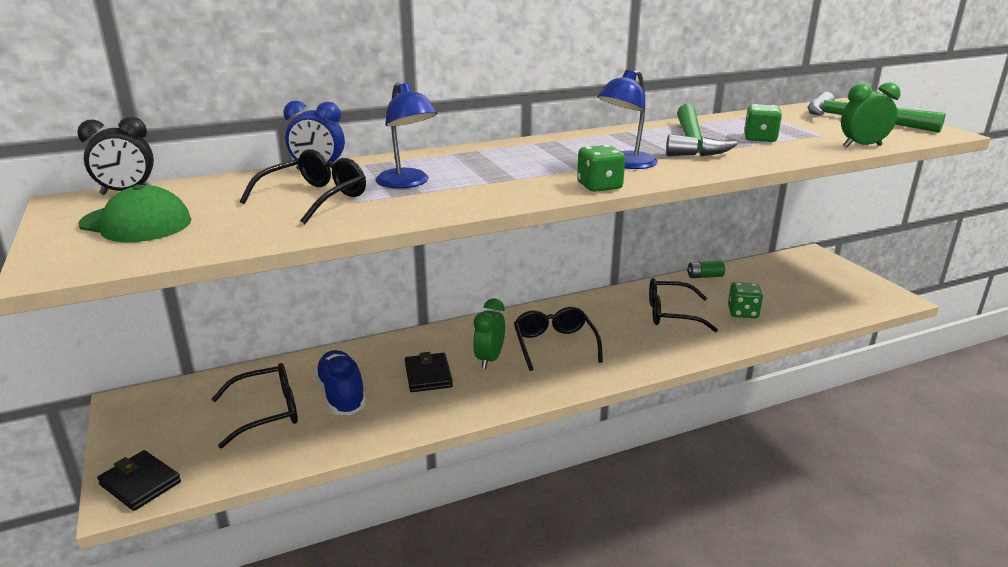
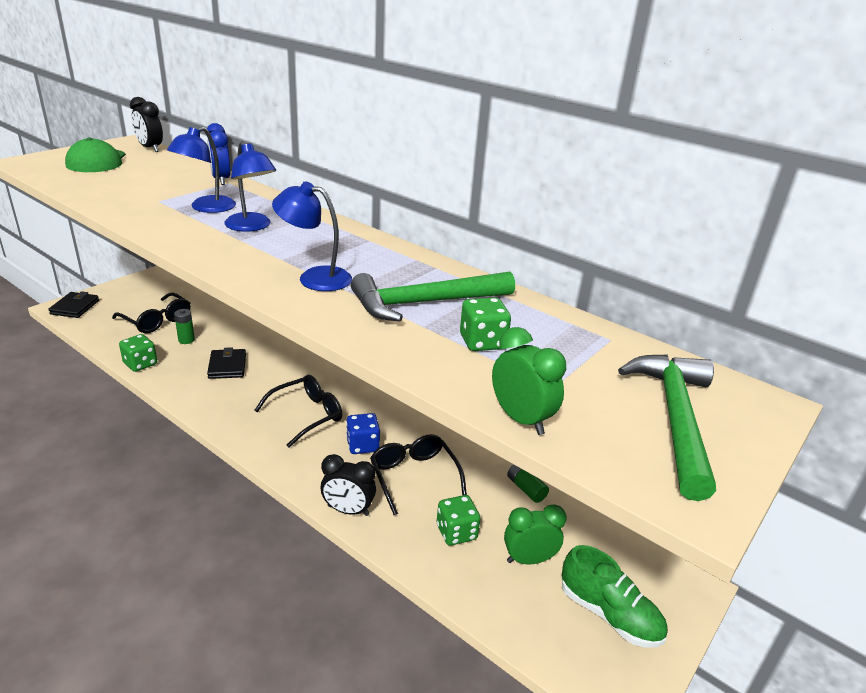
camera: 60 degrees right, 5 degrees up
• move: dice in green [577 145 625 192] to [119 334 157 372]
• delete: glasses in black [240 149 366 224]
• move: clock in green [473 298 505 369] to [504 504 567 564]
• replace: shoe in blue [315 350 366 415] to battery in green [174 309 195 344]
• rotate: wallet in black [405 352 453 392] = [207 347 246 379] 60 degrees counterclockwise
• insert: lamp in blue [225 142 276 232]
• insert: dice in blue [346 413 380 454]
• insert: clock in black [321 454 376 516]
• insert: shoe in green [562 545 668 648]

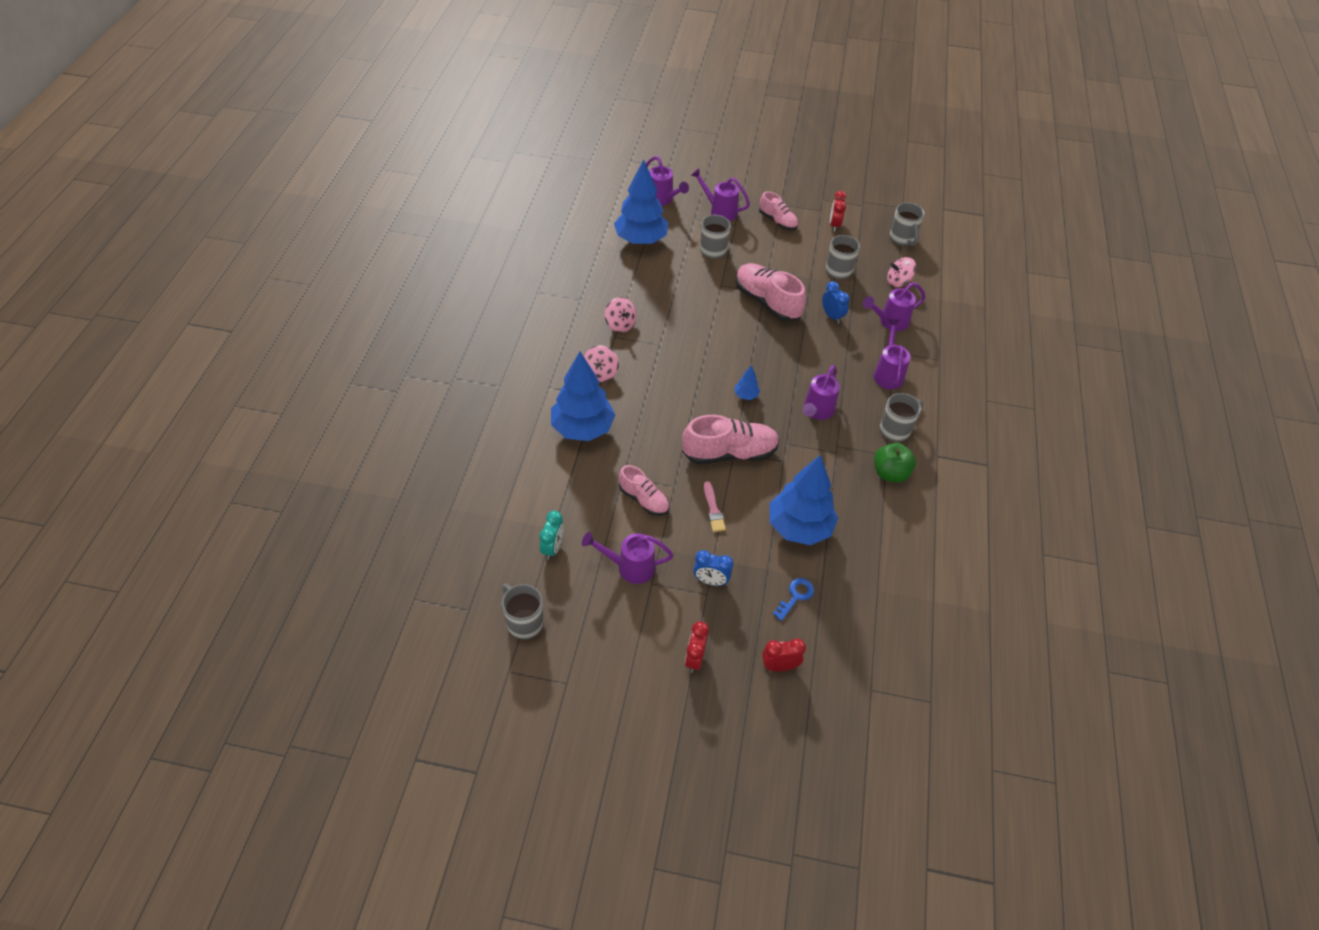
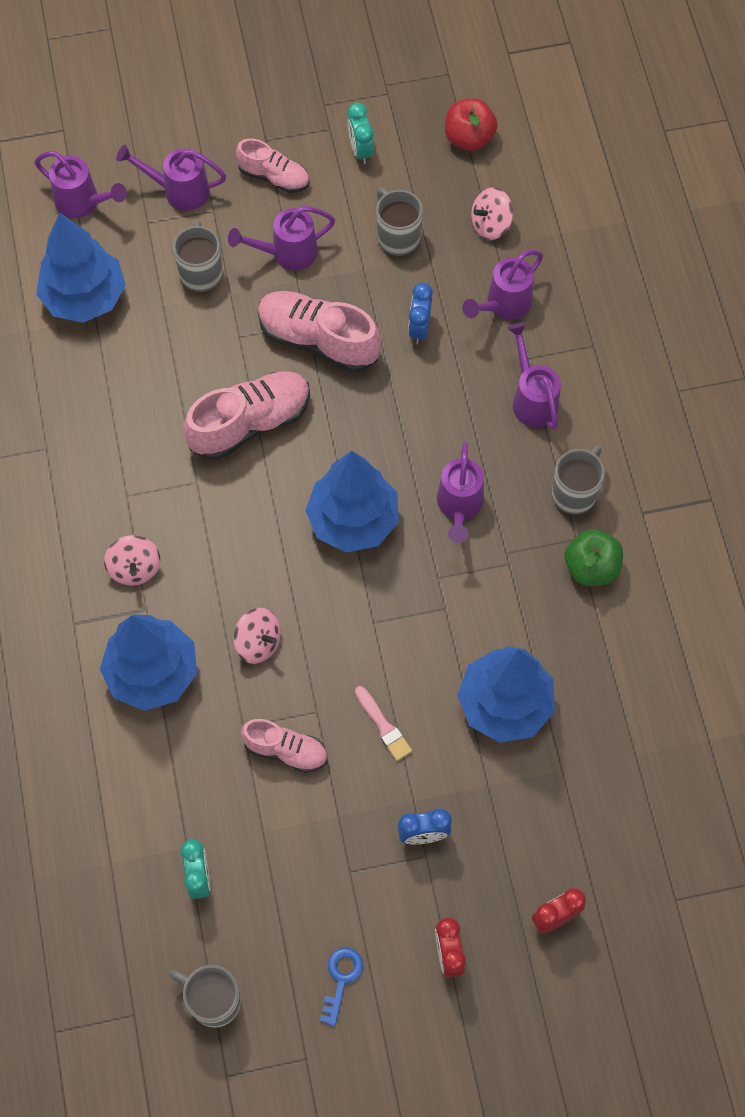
camera: 20 degrees left, 15 degrees up
• recolor: clock in red [830 191 847 232] to clock in turquoise [347 103 374 165]
• replace: mug in grey [889 203 924 246] to apple in red [445 98 497 151]
• rotate: clock in blue [822 281 850 324] = [408 282 433 344] 120 degrees counterclockwise
• move: spinning top in pink [605 297 637 333] to [233 608 281 664]
• resize: tree in blue [735 365 760 400] = [305 451 399 553] x2.40
• move: shoe in pink [682 415 780 464] to [183 371 310 460]
• move: watering can in purple [582 532 673 584] to [228 206 335 270]
• move: key in blue [773 578 814 621] to [320 947 363 1026]

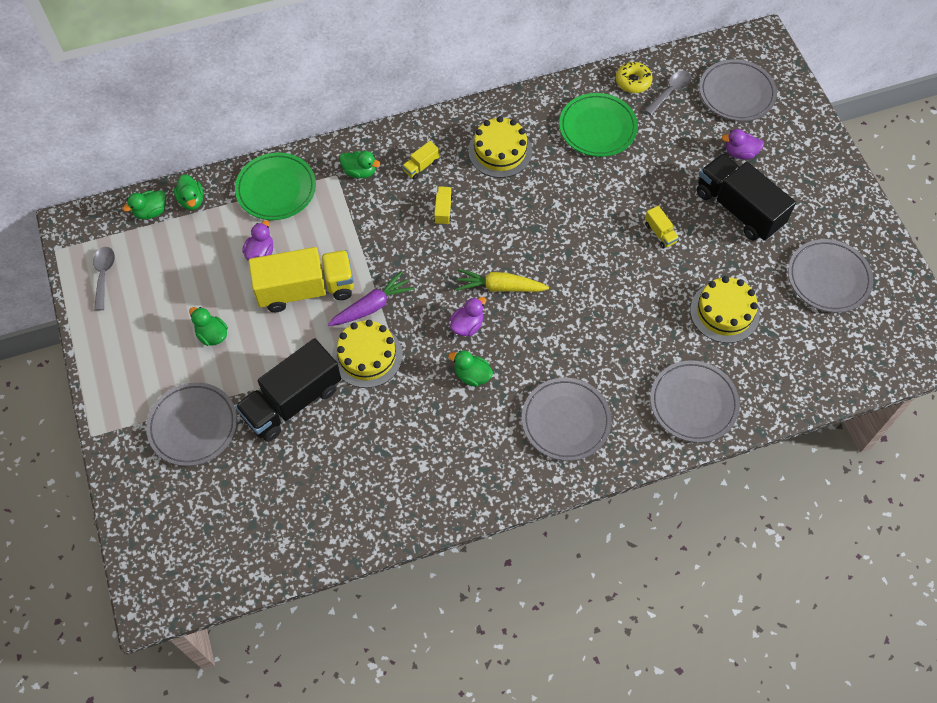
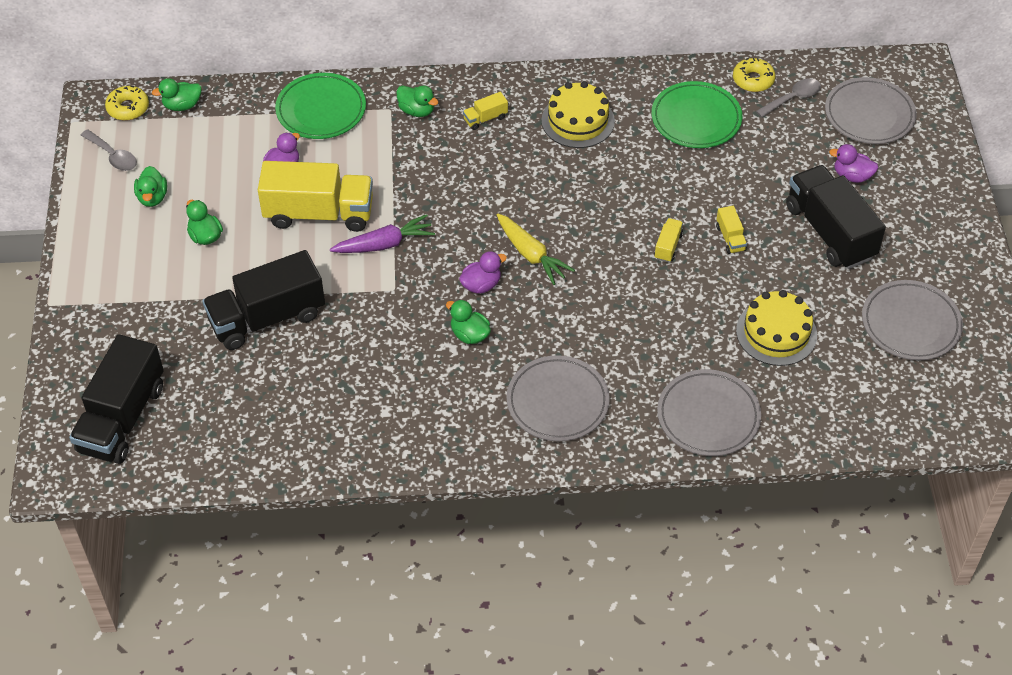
camera: 15 degrees right, 10 degrees down
• move: duck in green [174 174 204 210] to [134 166 167 207]
• move: truck in yellow [434 186 453 225] to [654 218 683 262]
• rotate: spoon in grey [93 247 115 311] = [81 129 137 171] 120 degrees clockwise
• rotate: carrot in yellow [456 269 549 292] = [497 214 575 285] 150 degrees counterclockwise
• delete: cake in yellow [332 320 403 388]
• delete: plate in grey [146 382 237 466]
• insert: donut in yellow [105 86 149 121]
• insert: truck in black [69 334 164 464]

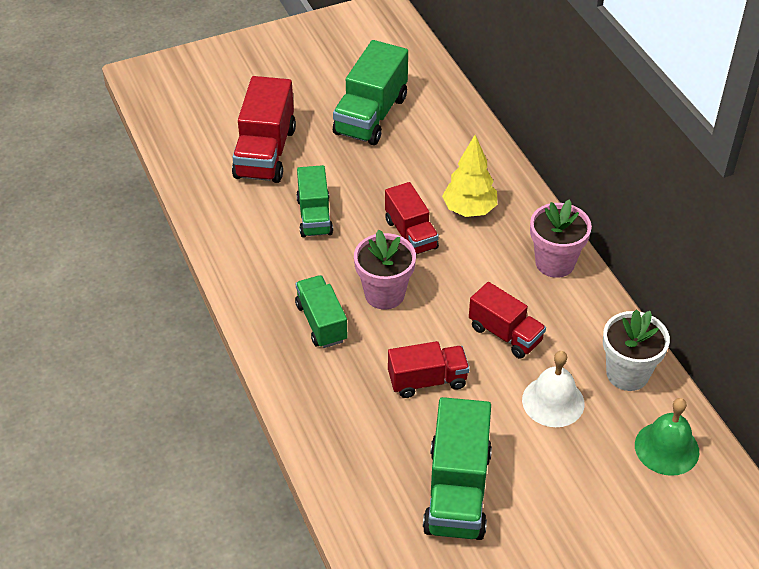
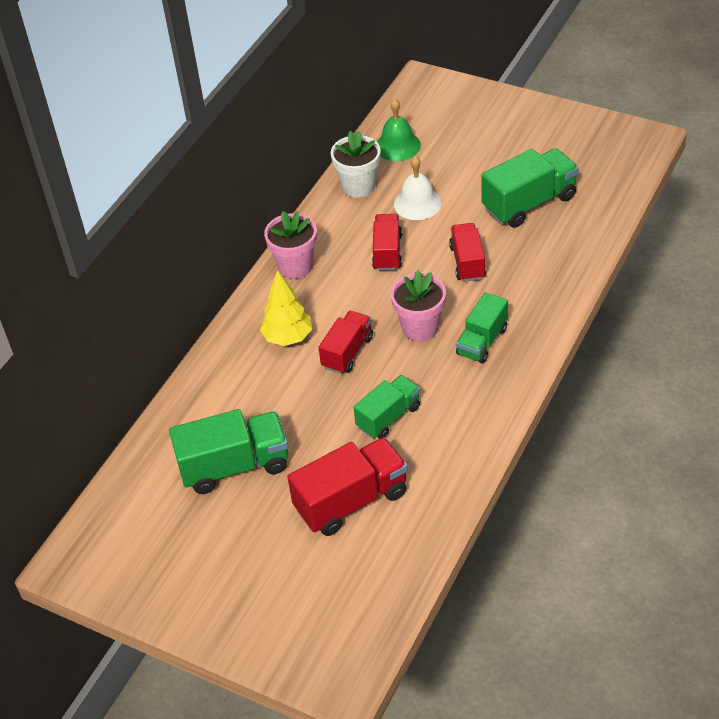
camera: 125 degrees left, 0 degrees up
• rotate: truck in red [388 341 470 398] = [449 223 486 282] 45 degrees clockwise

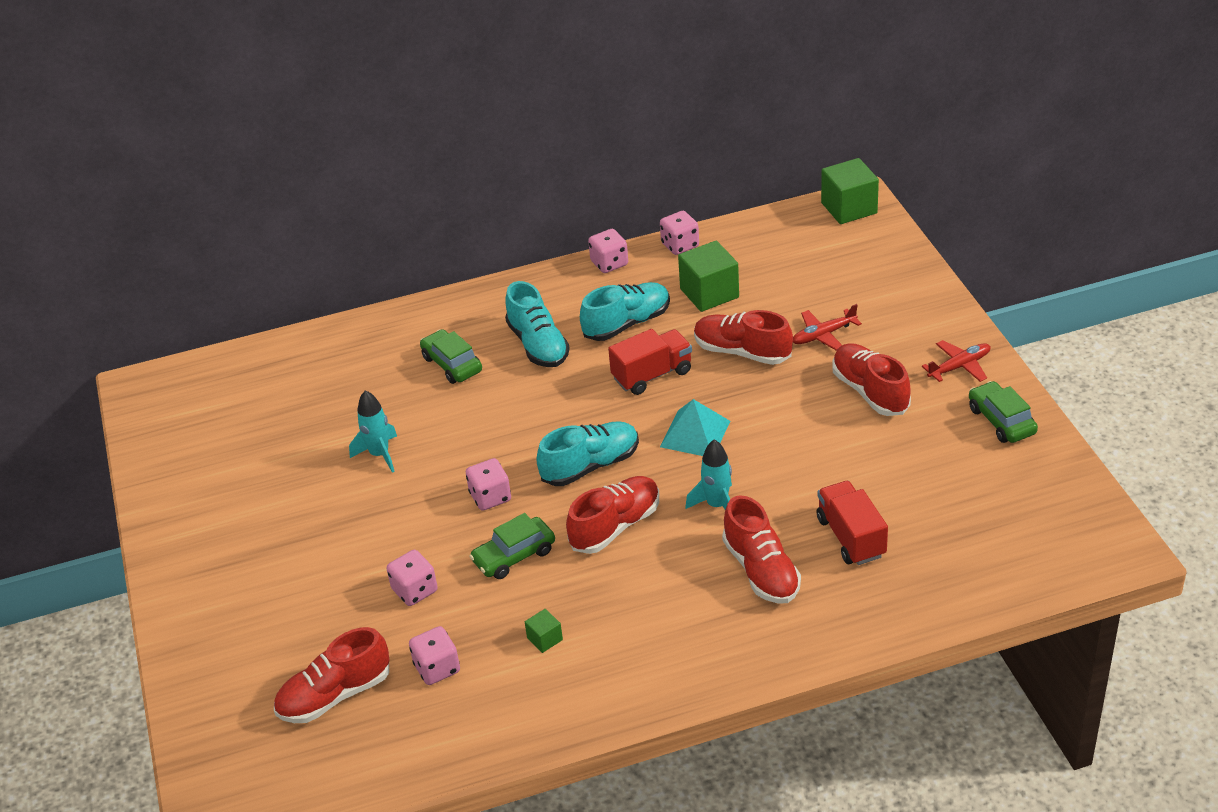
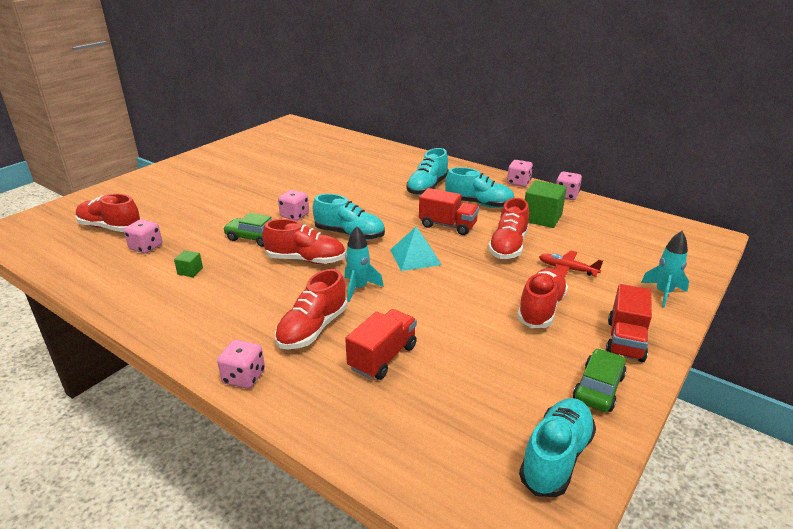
camera: 50 degrees right, 10 degrees down
• delete: cube in green [821 158 879 224]
• rotate: shoe in red [694 310 793 365] = [488 198 529 259] 150 degrees counterclockwise
• delete: car in green [420 329 482 384]
• replace: plane in red [922 340 990 382] to truck in red [606 284 652 363]
• move: rocket in turquoise [349 390 397 473] to [641 231 689 307]
• move: dice in pink [386 550 438 606] to [217 340 265 389]
• insert: shoe in turquoise [519 398 596 497]

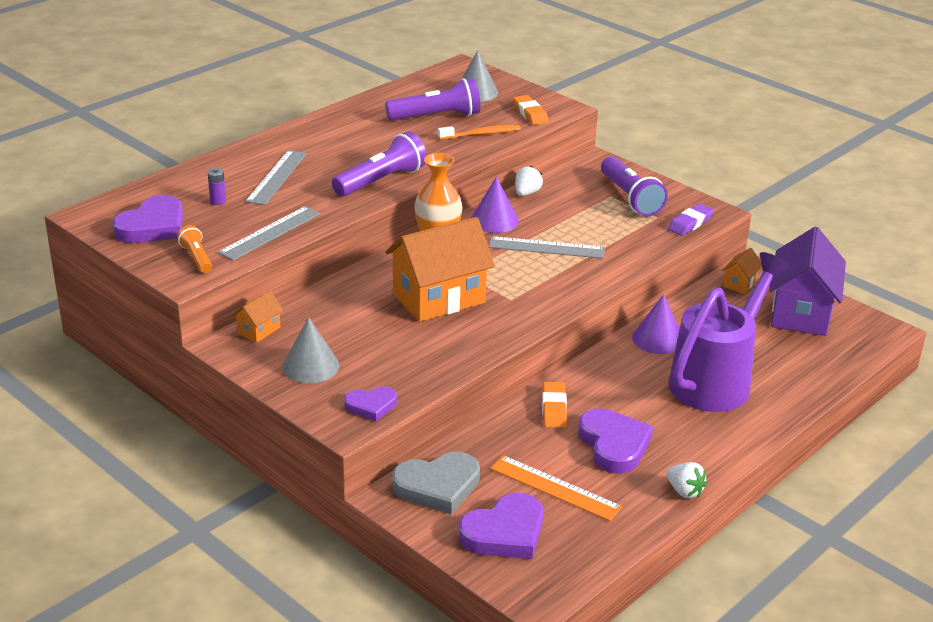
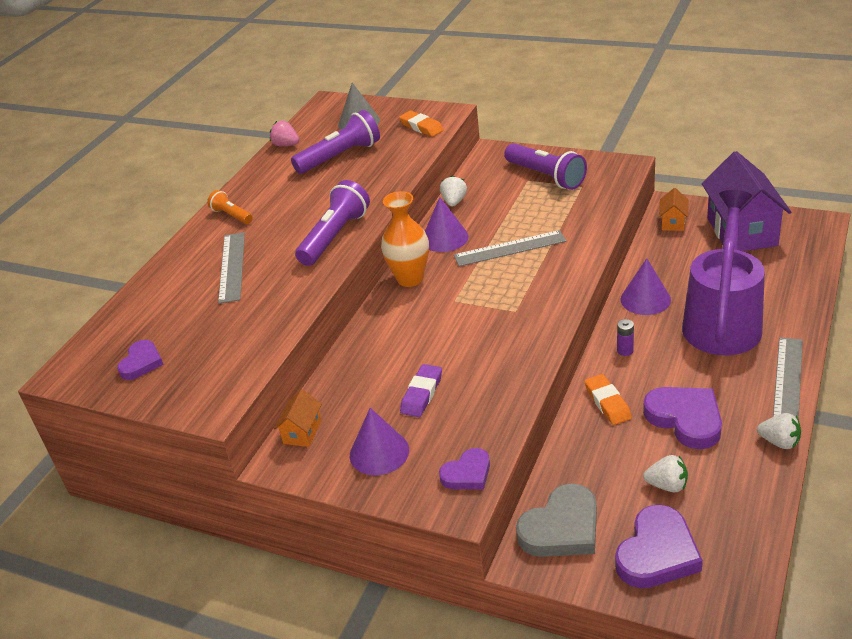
camera: 15 degrees left, 5 degrees up
• delete: toothbrush in orange [438 125 521 140]
• move: battery in purple [208 168 226 205] to [617 319 634 356]
• resize: heart in purple [112 195 183 243] = [117 340 164 380] x0.60
• move: eraser in purple [668 204 714 236] to [400 364 442 417]
• move: ruler in grey [218 206 321 261] to [773 337 803 419]
• delete: house in orange [385 217 495 322]
• move: flashlight in orange [177 225 212 273] to [207 190 253 224]
• recolor: cone in grey [282 317 339 383] to cone in purple [350 408 409 475]
• replace: ruler in orange [490 455 622 521] to strawberry in white [643 455 688 492]
• insert: strawberry in pink [270 121 299 146]

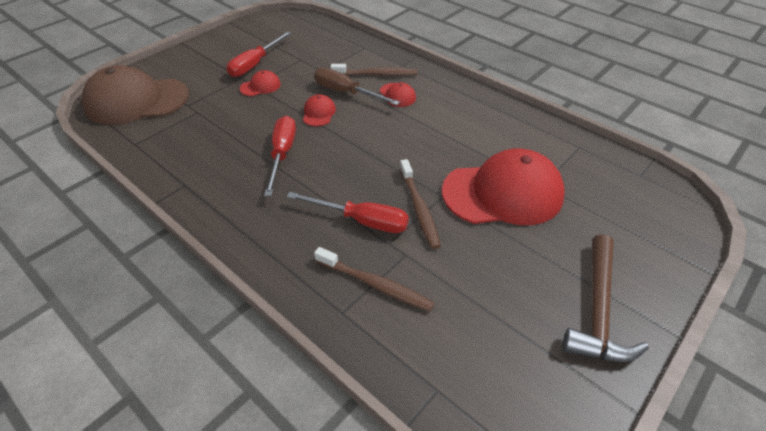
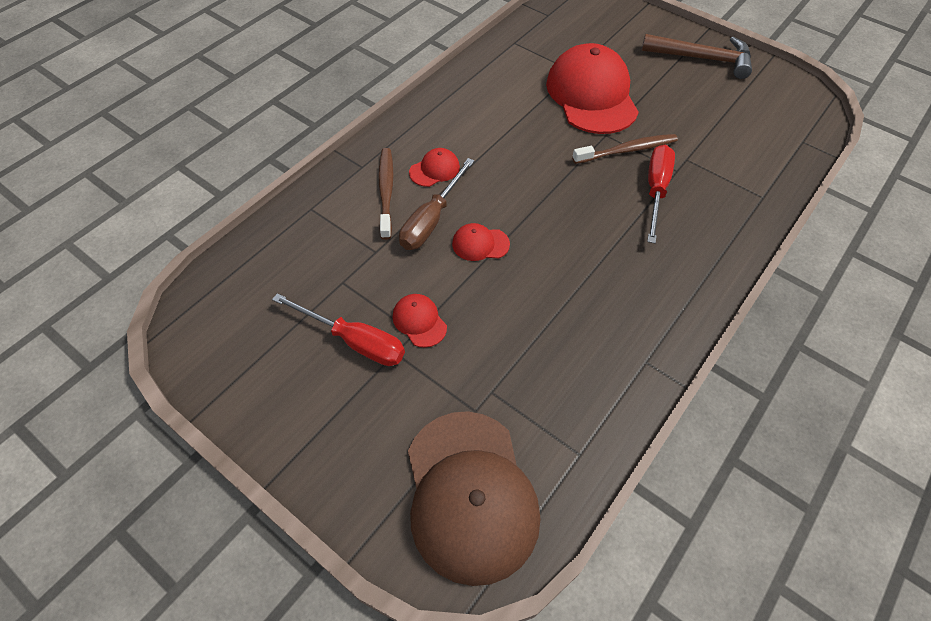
camera: 95 degrees left, 10 degrees up
• delete: screwdriver in red [264 116 296 196]
• delete: toothbrush in brown [314 247 434 311]

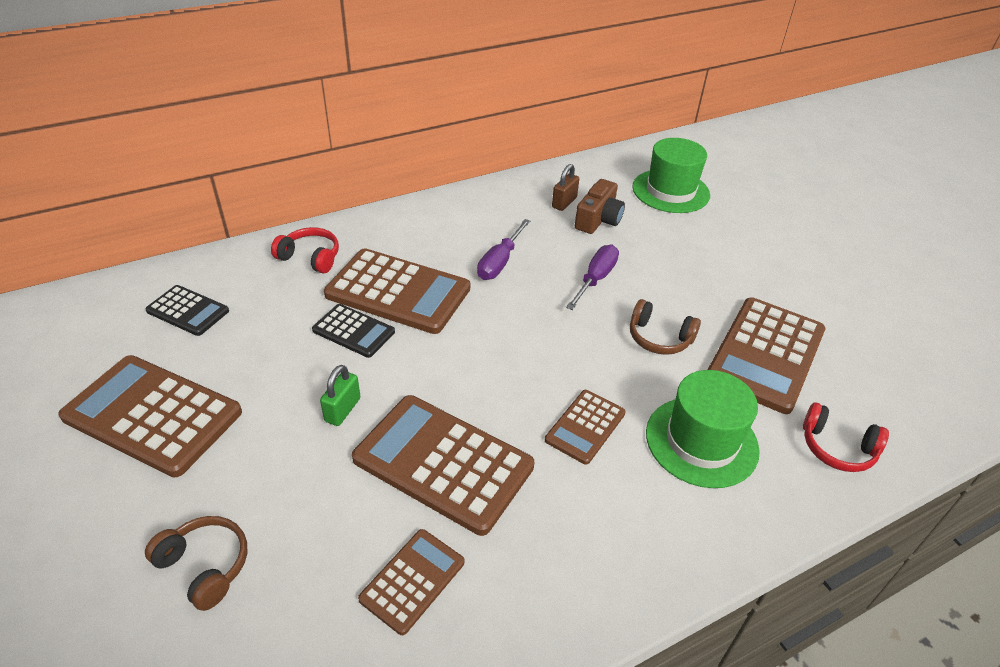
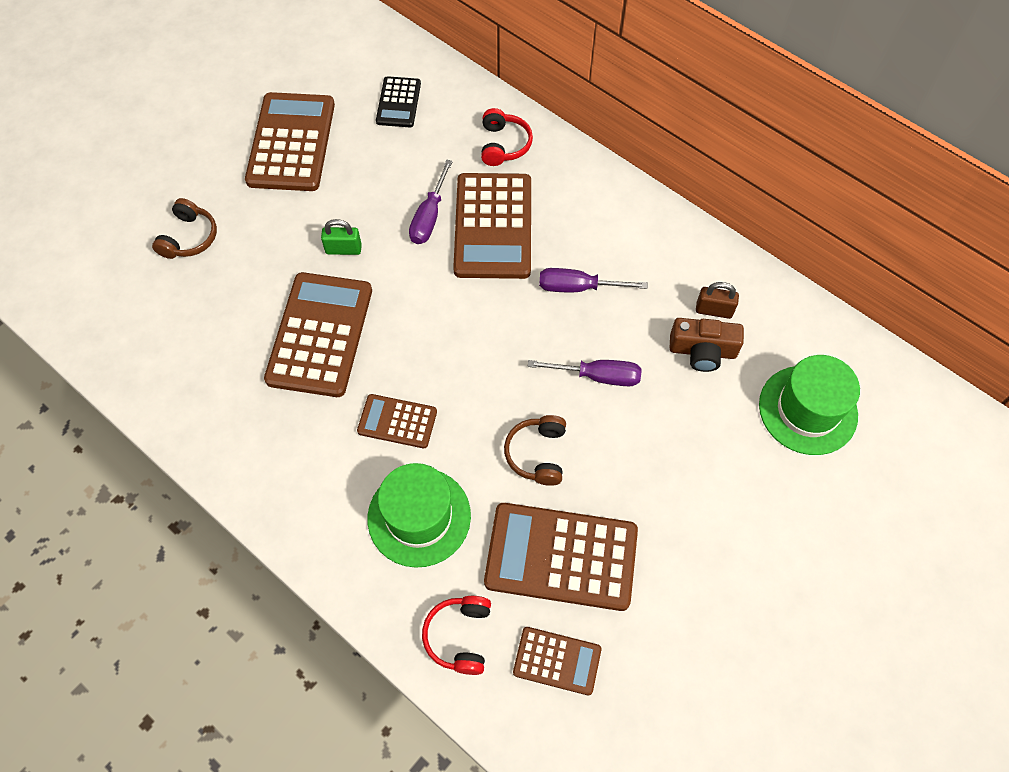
camera: 70 degrees right, 20 degrees up
• replace: calculator in black [312 304 395 358] to screwdriver in purple [409 160 453 244]
• move: calculator in brown [358 529 464 635] to [513 627 601 696]

